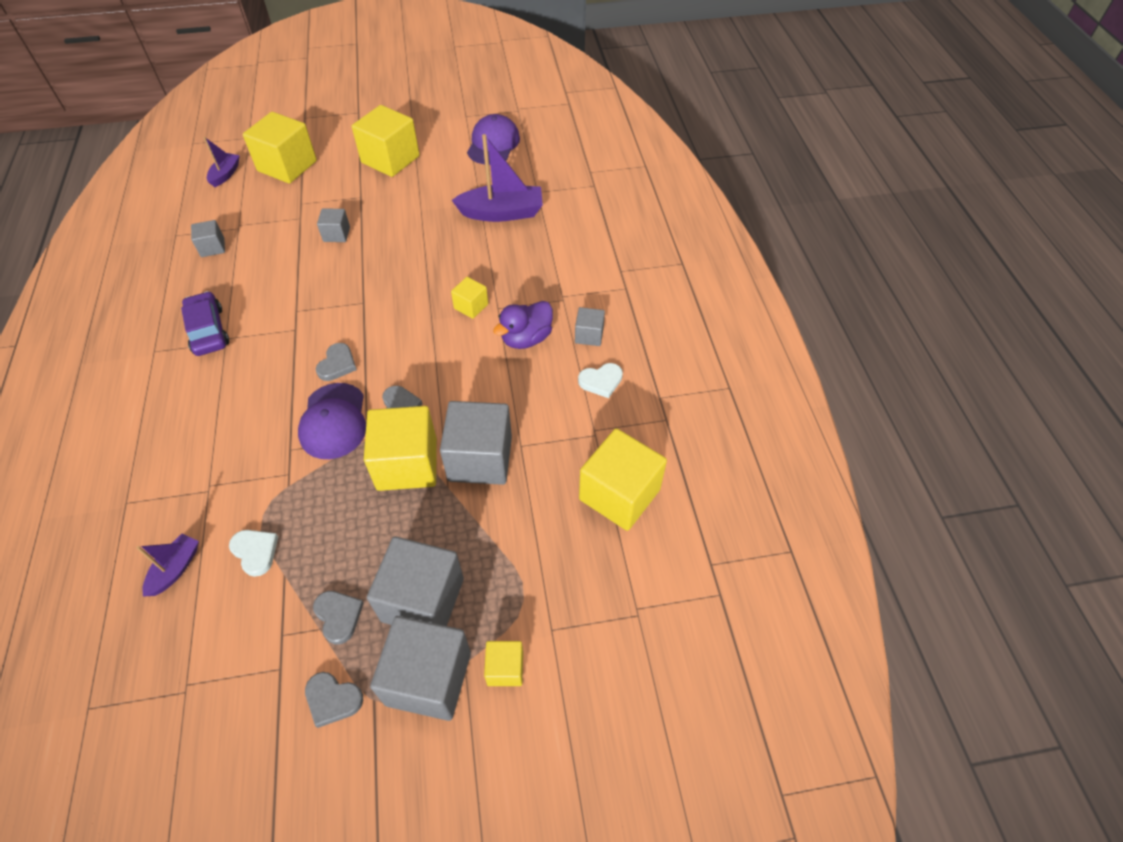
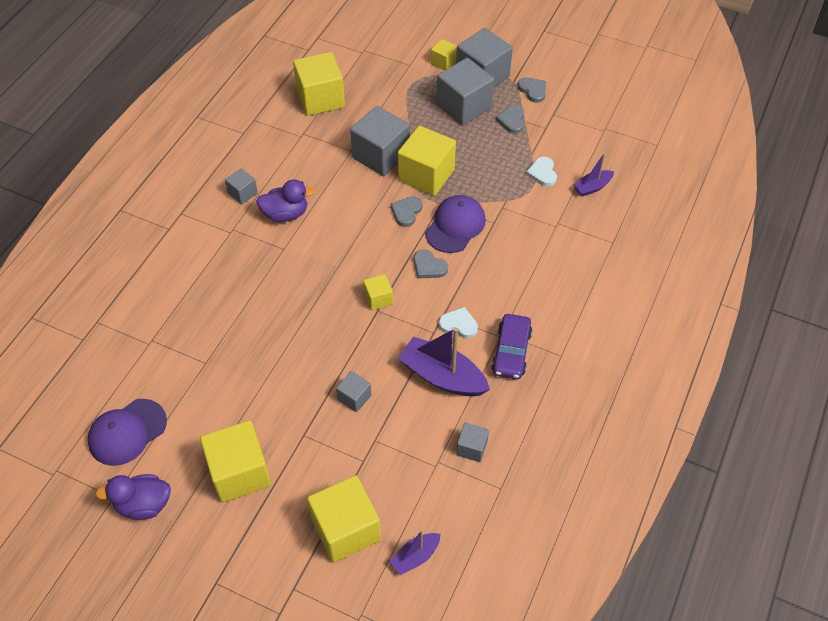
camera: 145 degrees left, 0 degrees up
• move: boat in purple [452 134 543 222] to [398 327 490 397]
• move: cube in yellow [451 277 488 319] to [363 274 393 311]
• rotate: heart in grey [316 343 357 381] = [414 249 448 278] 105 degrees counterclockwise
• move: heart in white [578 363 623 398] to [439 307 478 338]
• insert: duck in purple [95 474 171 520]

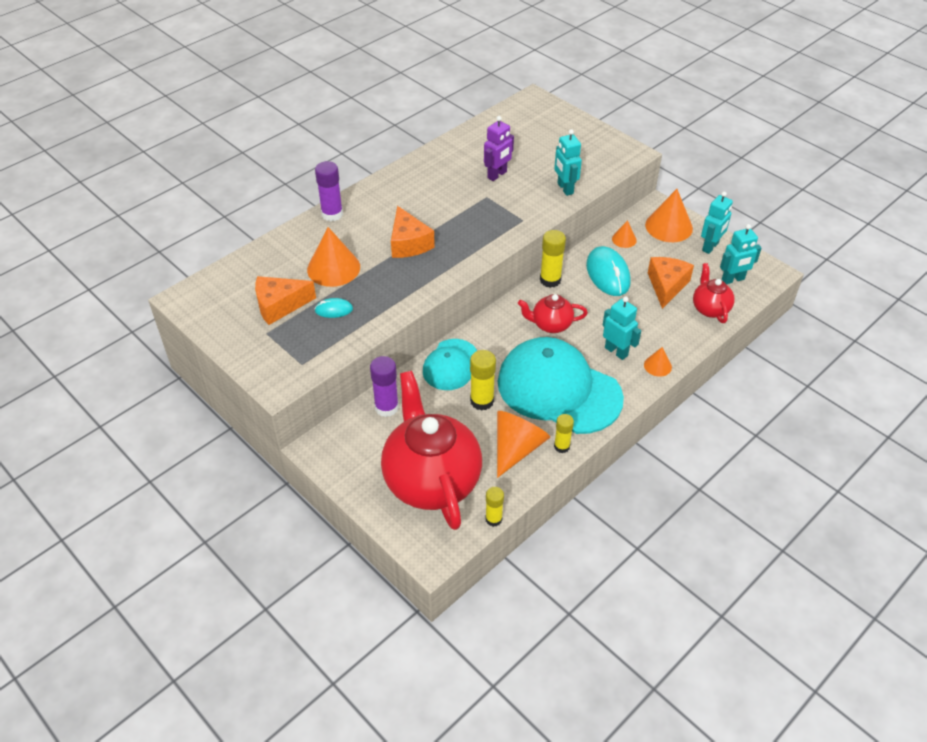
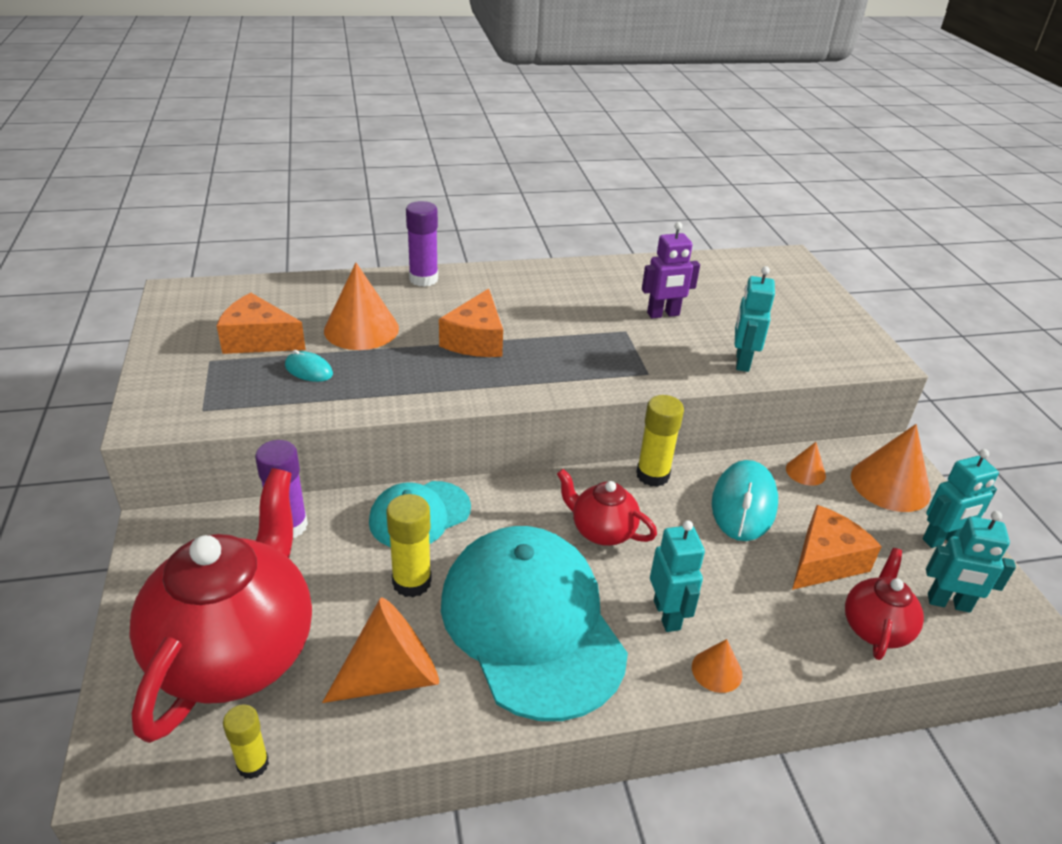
camera: 30 degrees right, 10 degrees down
• delete: glue stick in yellow [554 414 574 453]

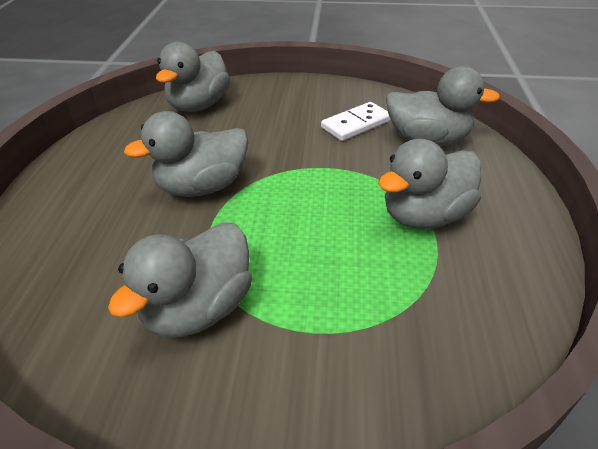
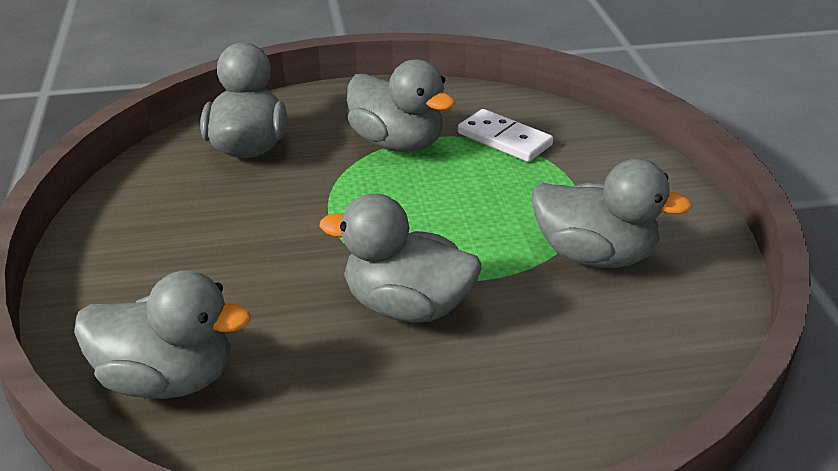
camera: 105 degrees left, 5 degrees down
• move: domino in white [321 102 391 141] to [458 109 553 162]
• rotate: duck in grey [124 111 248 197] = [319 193 481 323] 150 degrees clockwise

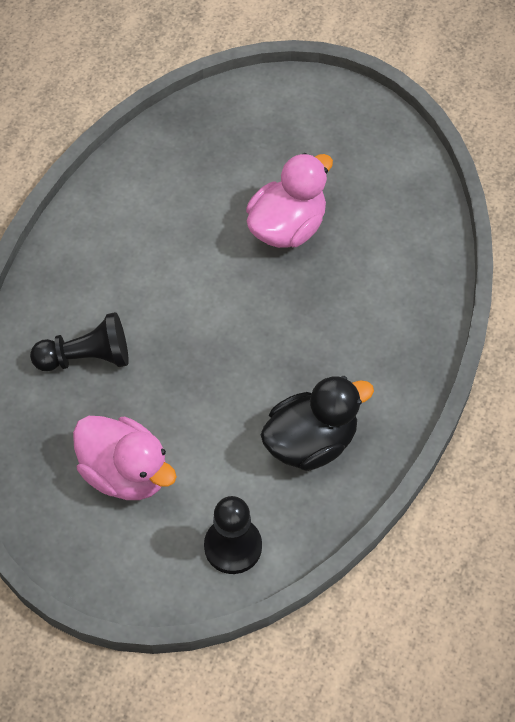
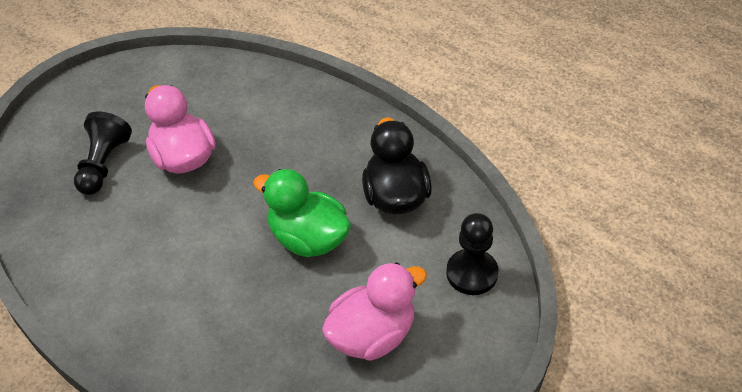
camera: 70 degrees left, 10 degrees down
• move: pawn in black [30 312 129 371] to [74 111 132 195]
• insert: duck in green [253 169 351 257]

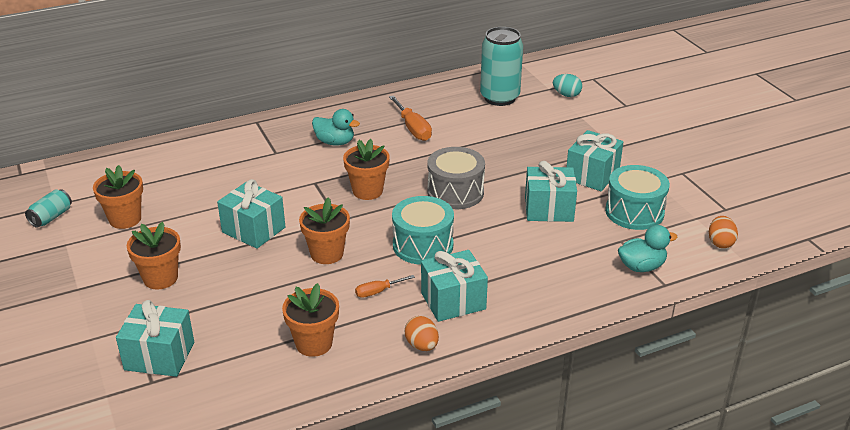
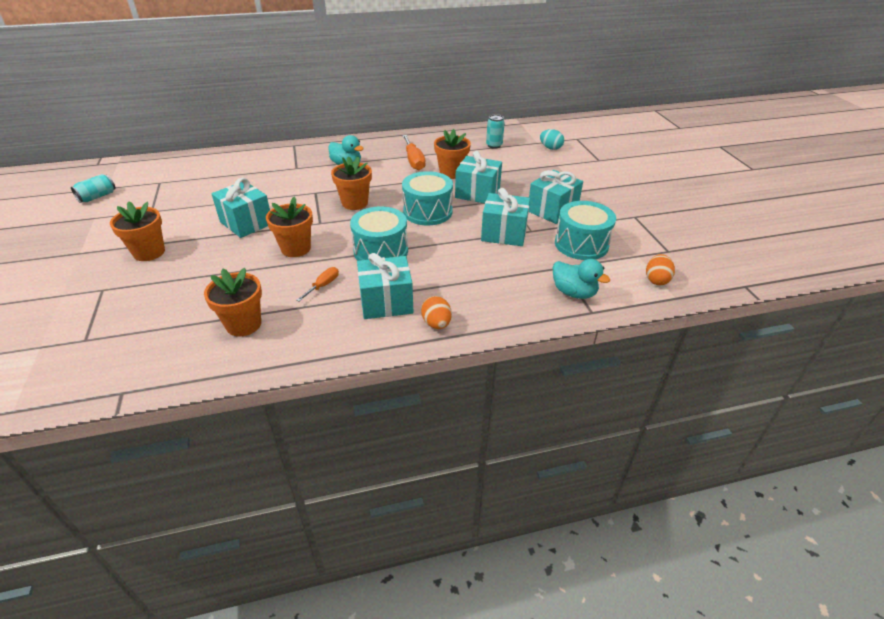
camera: 10 degrees right, 5 degrees up
• resize: can in turquoise [480 27 523 106] = [486 114 505 149] x0.50
• recolor: drum in grey [428 147 485 209] to drum in turquoise [402 171 453 225]
• move: flower pot in orange [93 165 143 229] to [434 129 471 179]
• rotate: duck in turquoise [618 225 678 272] = [553 259 610 299] 45 degrees clockwise
• rotate: screwdriver in orange [355 275 415 298] = [296 267 339 301] 135 degrees clockwise
• move: gift in turquoise [116 300 194 377] to [455 151 502 203]
• move: egg in orange [405 316 439 351] to [421 296 452 329]

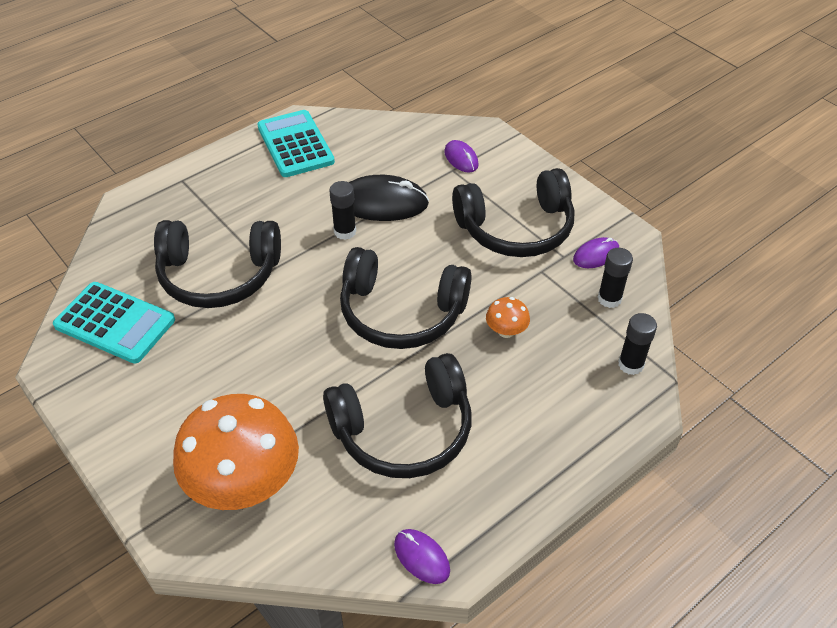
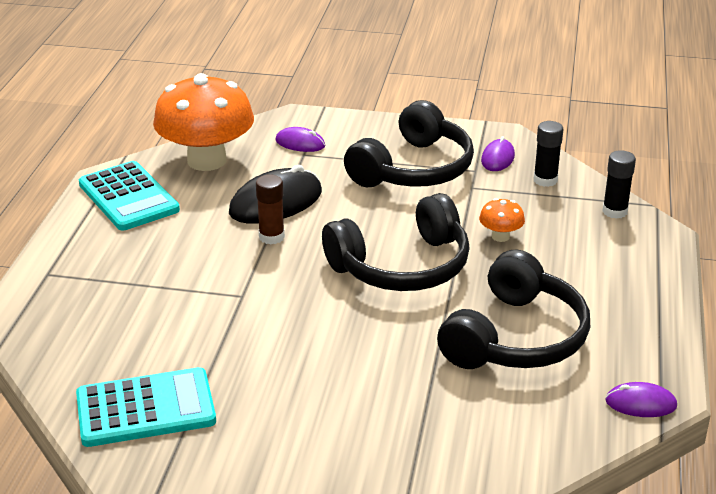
camera: 40 degrees left, 15 degrees down
• rotate: calculator in turquoise [257 110 335 177] = [79 161 180 231] 150 degrees counterclockwise
• recolor: glue stick in black [329 181 356 240] to glue stick in brown [256 174 285 244]
• delete: headphones in black [154 220 281 308]
• move: mushroom in orange [173 394 299 510] to [153 73 254 171]

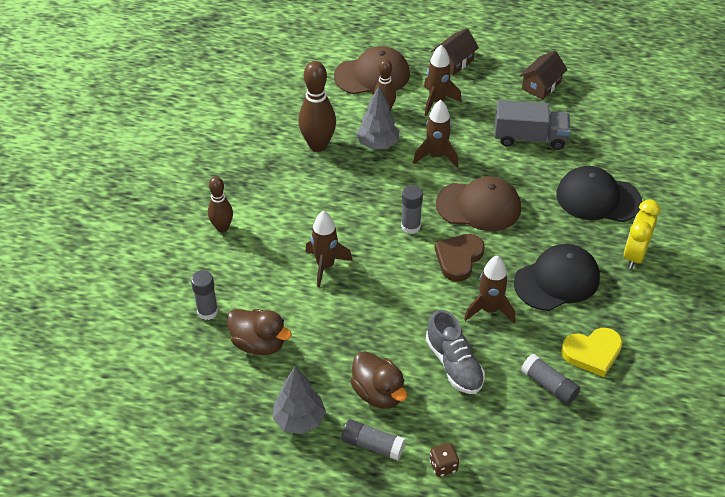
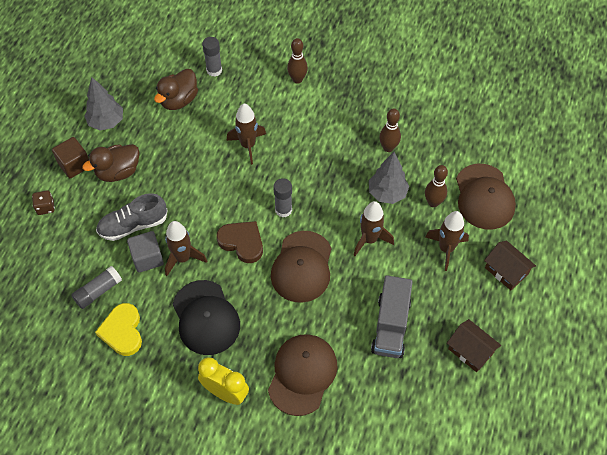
camera: 95 degrees right, 10 degrees up
• resize: bowling pin in brown [298 61 336 152] = [379 108 401 152] x0.63
• recolor: cap in black [557 166 642 222] to cap in brown [268 334 338 416]
• replace: glue stick in grey [342 419 406 460] to cube in brown [52 137 89 178]
• insert: cube in grey [127 231 164 273]

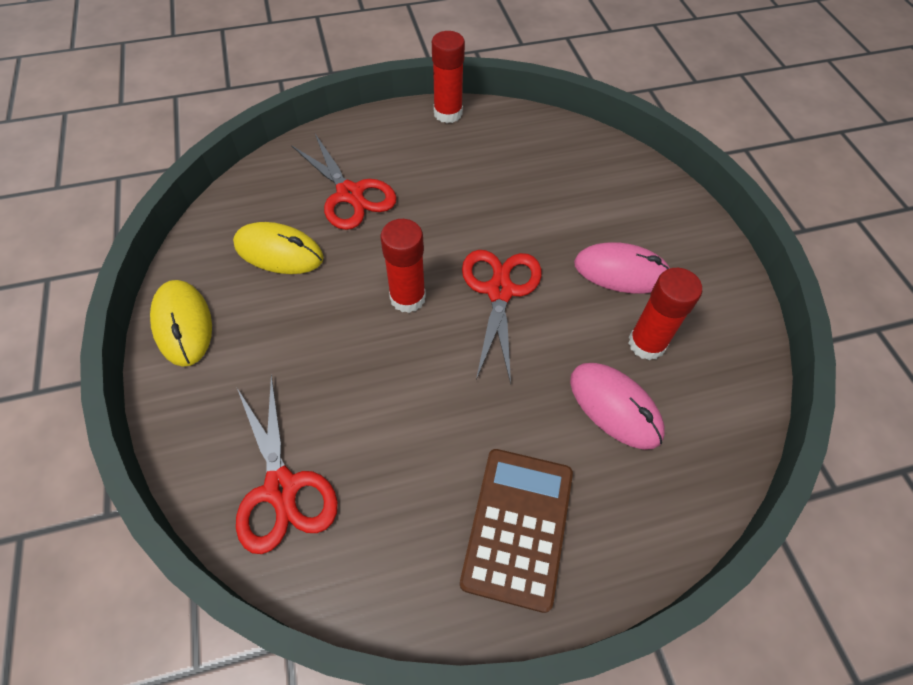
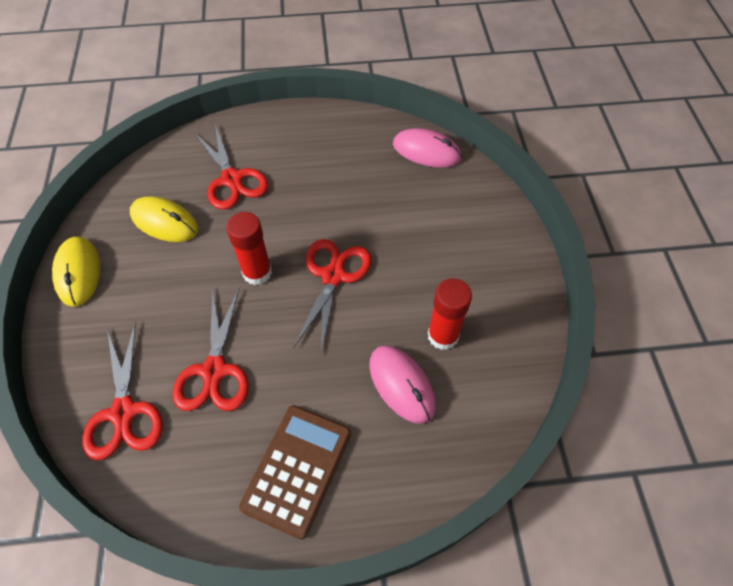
camera: 10 degrees right, 0 degrees up
• delete: glue stick in red [432 31 465 123]
• move: mouse in pink [574 242 670 294] to [393 128 462 168]
• insert: scissors in red [172 288 249 411]

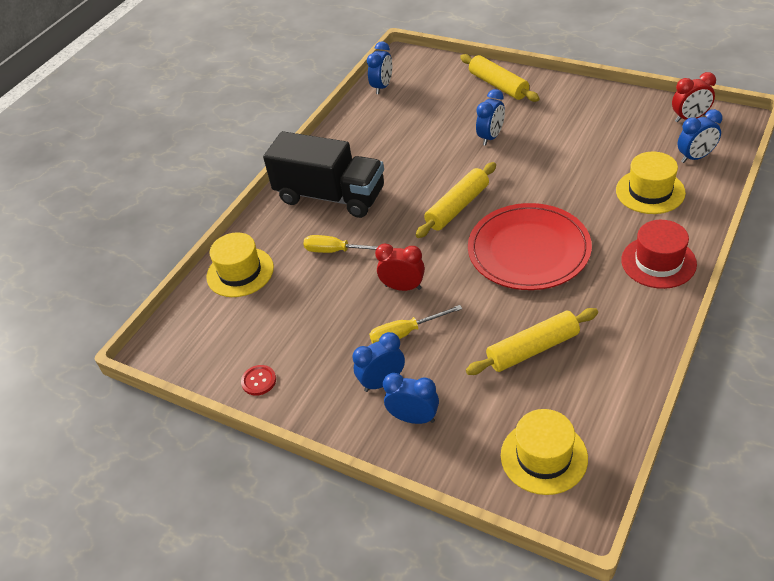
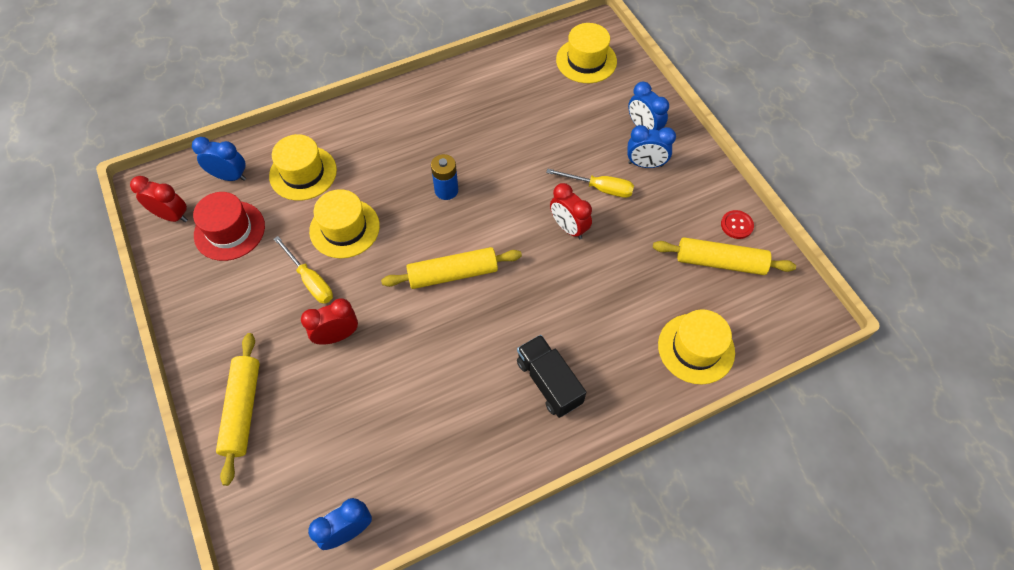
camera: 150 degrees left, 15 degrees up
• recolor: clock in blue [476 89 505 146] to clock in red [301 298 358 345]
• resize: truck in black [263 131 384 218] = [517 335 587 418] x0.58
• replace: plate in red [468 203 592 290] to battery in blue [431 154 458 200]
• move: hat in red [621 220 697 289] to [193 192 265 261]
• move: screwdriver in yellow [303 235 378 253] to [274 236 333 304]
• move: rolling pin in yellow [466 308 598 375] to [653 237 796 275]
• insert: hat in yellow [309 189 380 258]

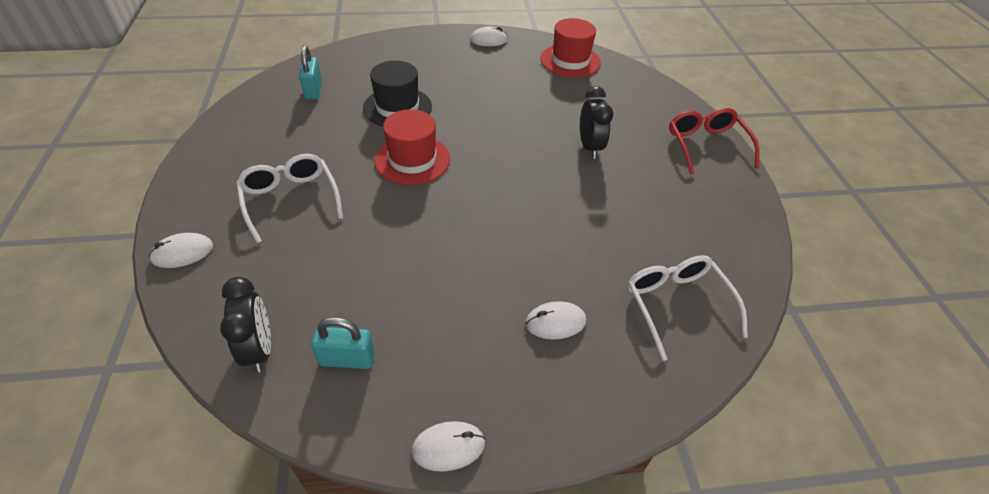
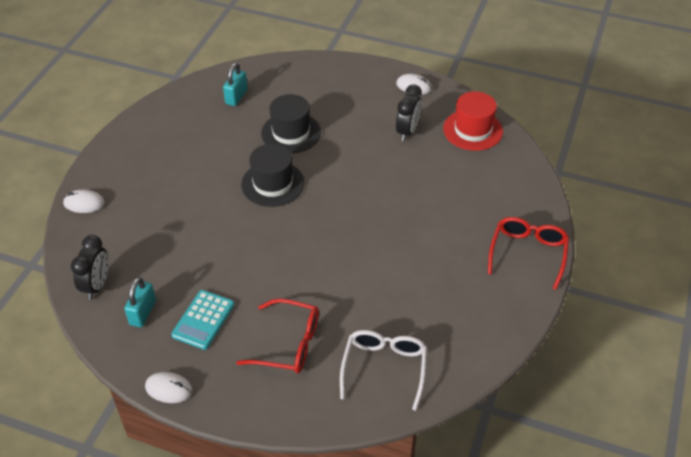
camera: 30 degrees right, 0 degrees up
• move: clock in black [580 86 614 159] to [396 84 422 141]
• recolor: hat in red [374 109 450 185] to hat in black [241 144 304 207]
• delete: glasses in white [236 154 343 243]
• replace: mouse in white [525 301 586 339] to glasses in red [236 299 319 373]
• rotate: padlock in turquoise [311 317 375 369] = [124 277 156 327] 75 degrees clockwise
• insert: calculator in turquoise [171 290 234 350]

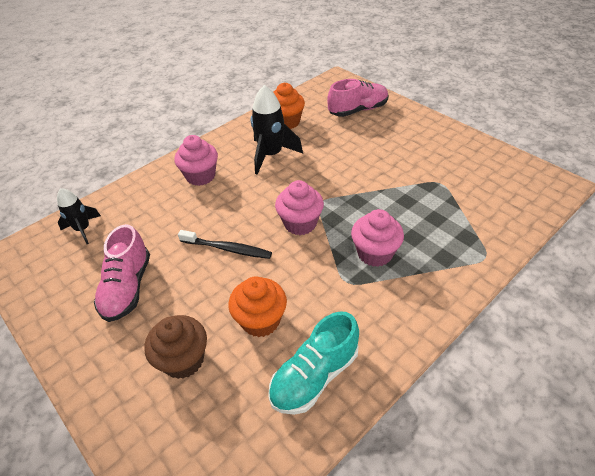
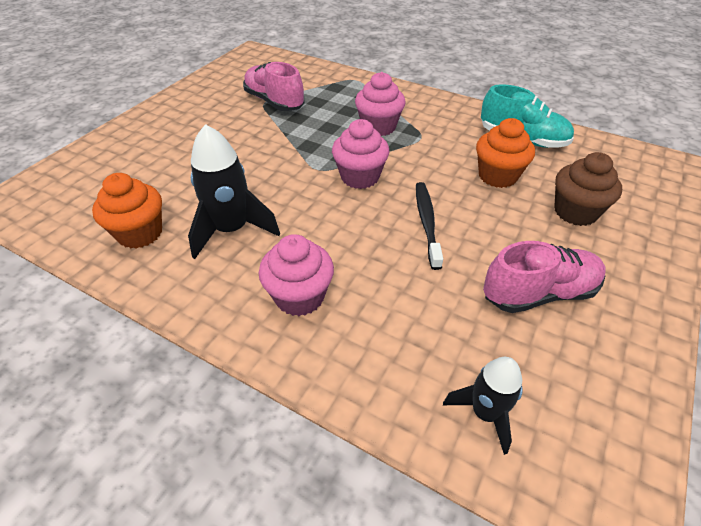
camera: 110 degrees left, 0 degrees up
• move: shoe in pink [327 79 389 117] to [243 62 305 111]

